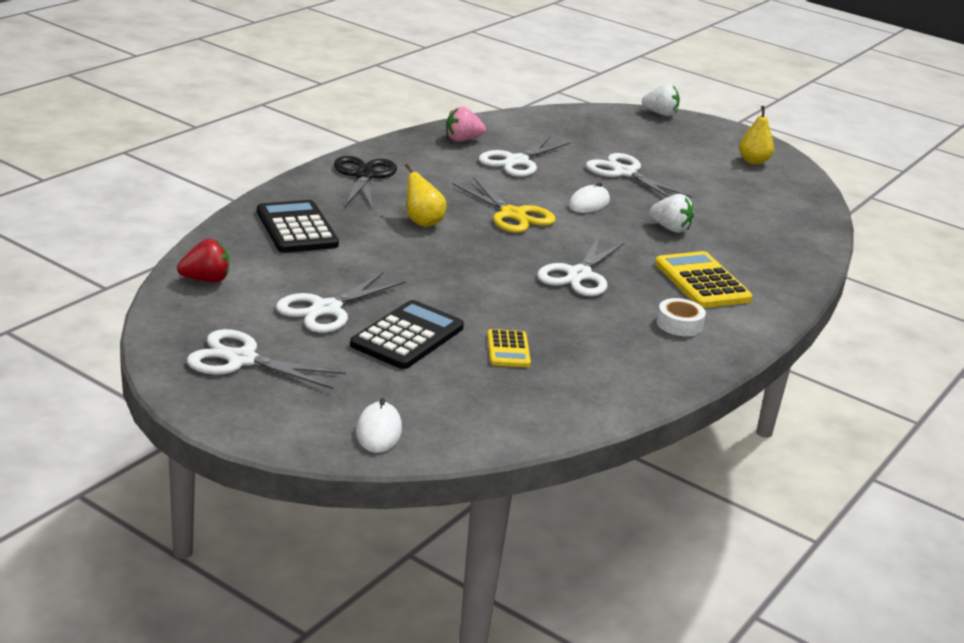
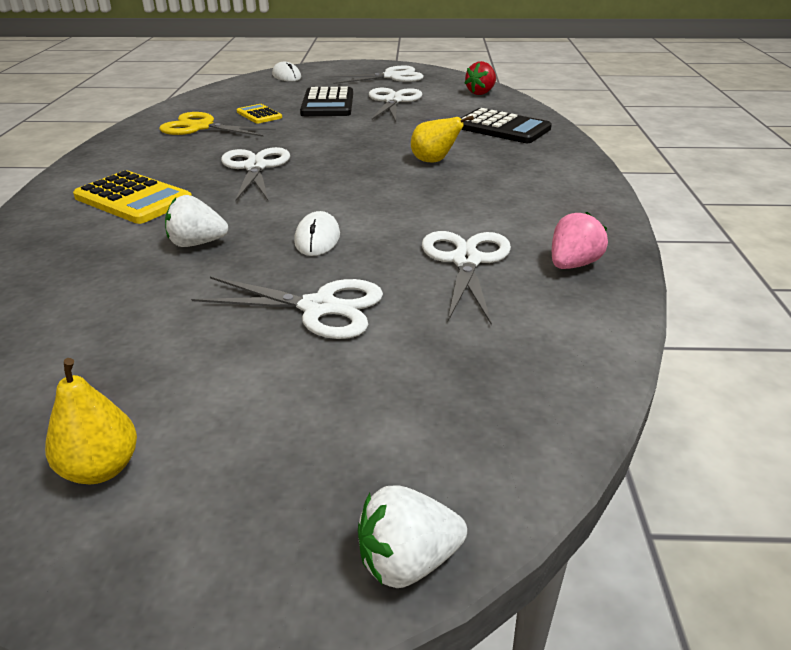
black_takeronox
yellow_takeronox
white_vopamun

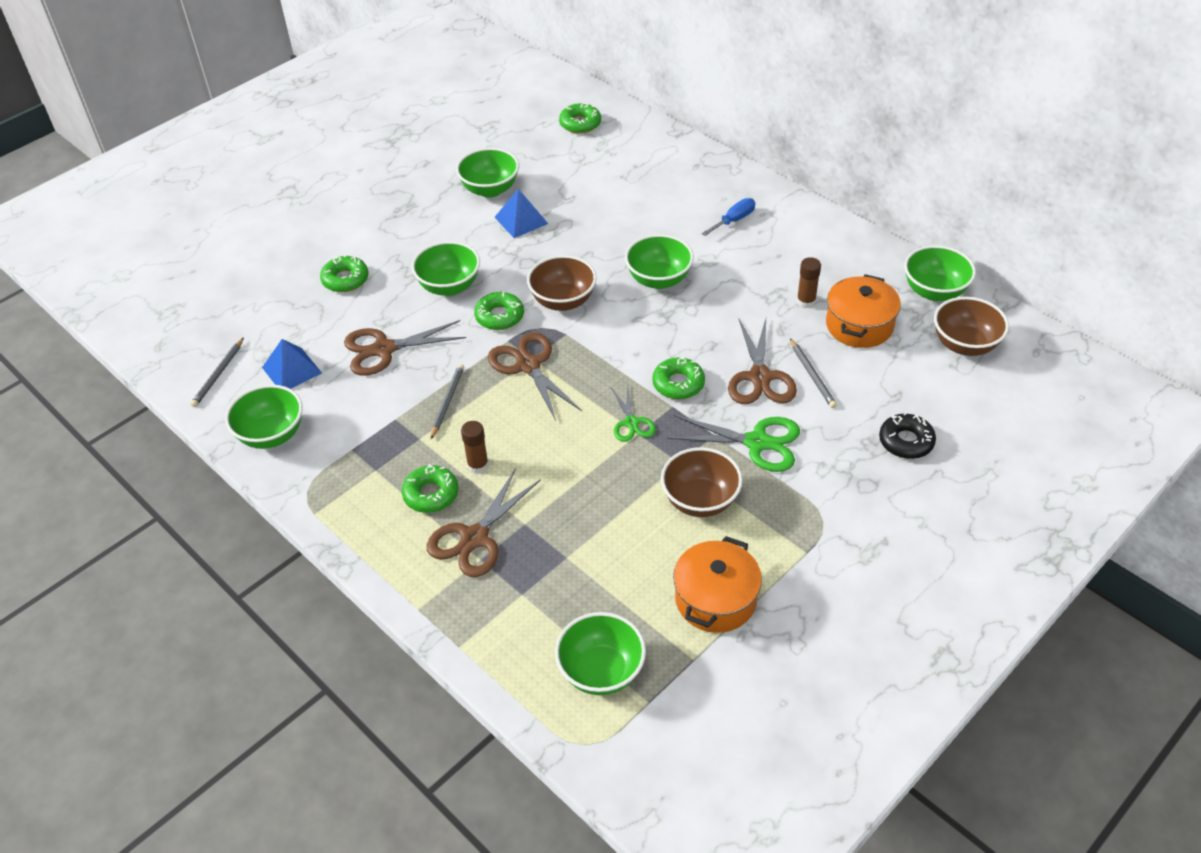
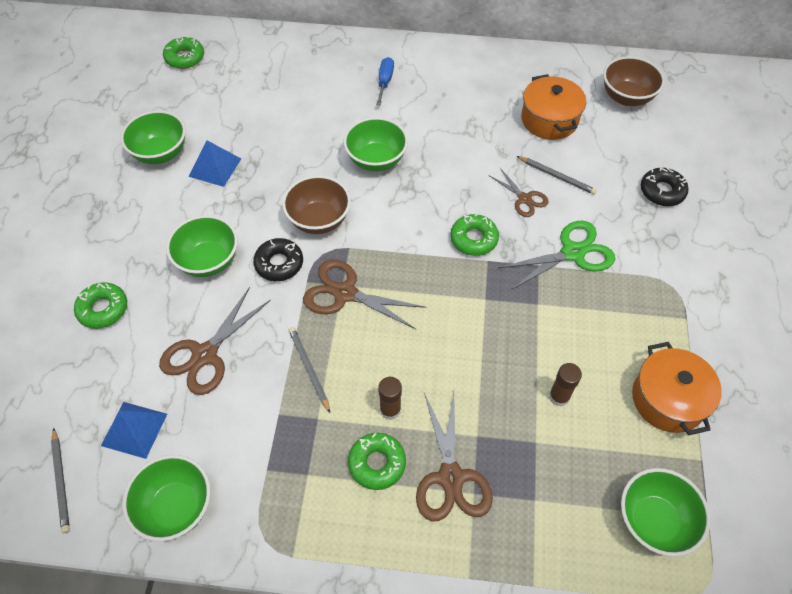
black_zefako (1st from left)
green_takeronox (1st from left in the first image)
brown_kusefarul (2nd from left in the first image)
brown_takeronox (4th from left)
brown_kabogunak (2nd from left)
green_kusefarul (6th from left in the first image)

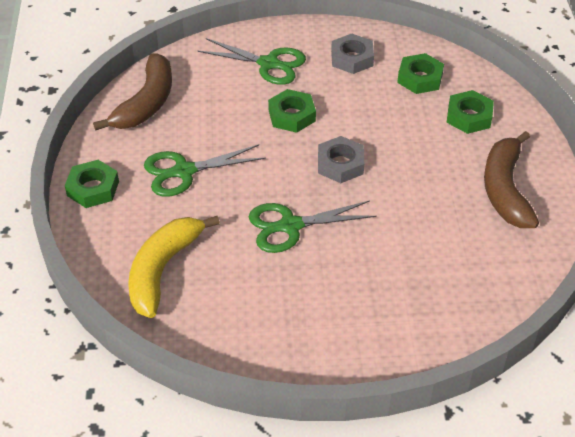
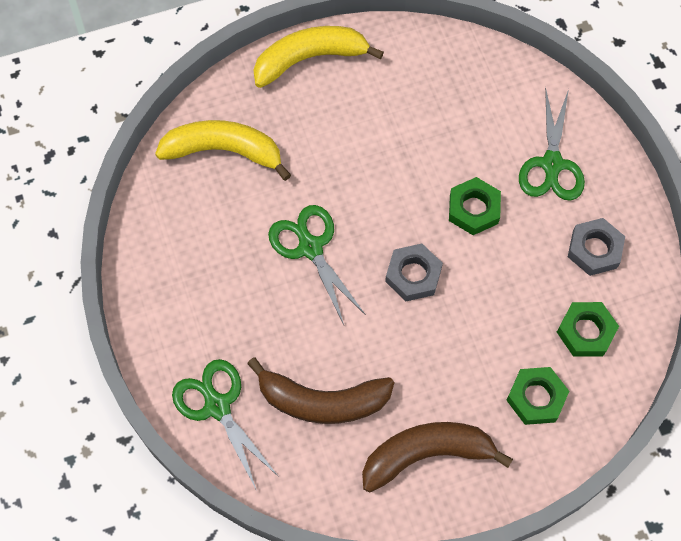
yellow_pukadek (2nd from left)
brown_pukadek (1st from left)
green_takeronox (1st from left)

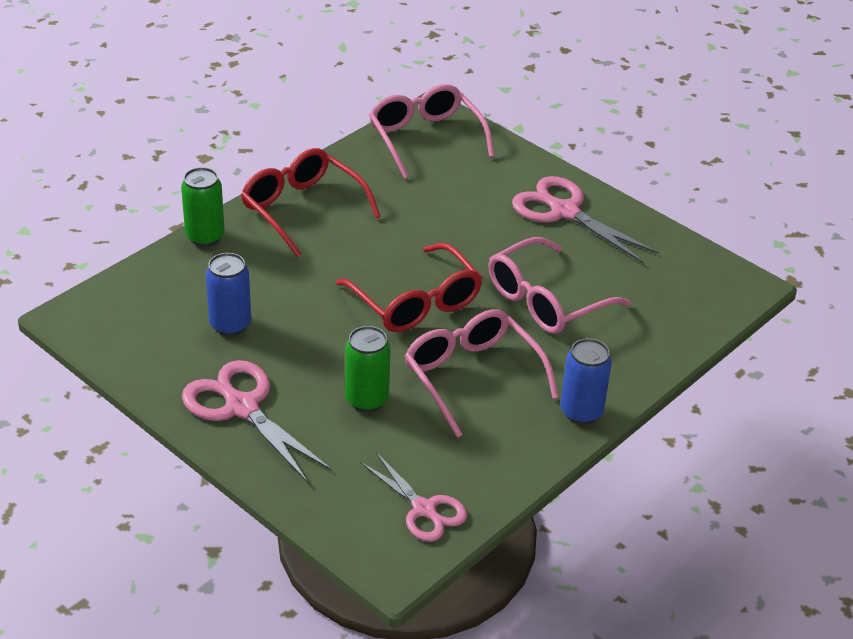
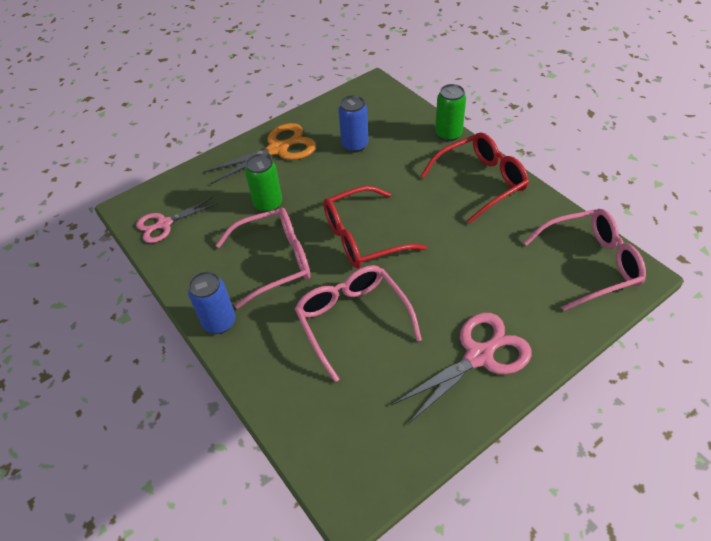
orange_takeronox

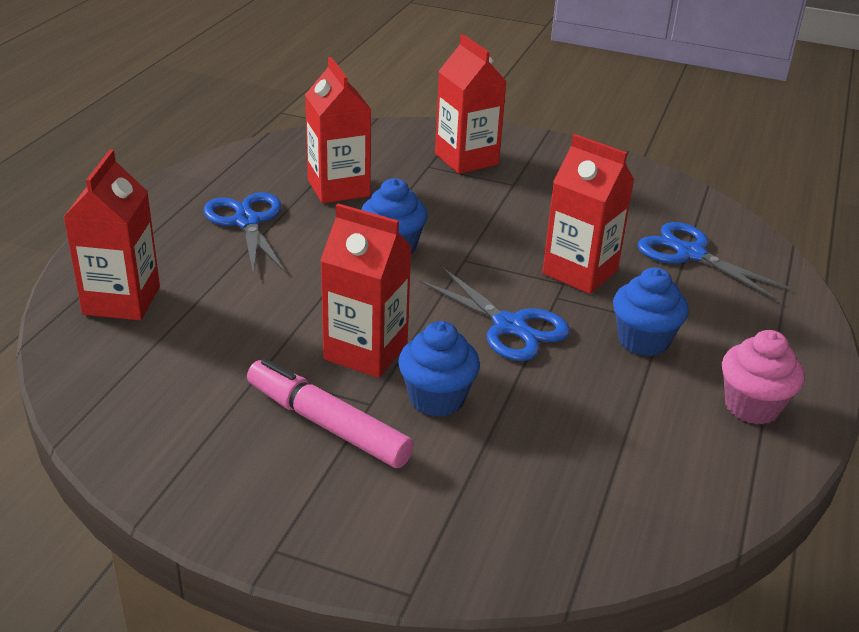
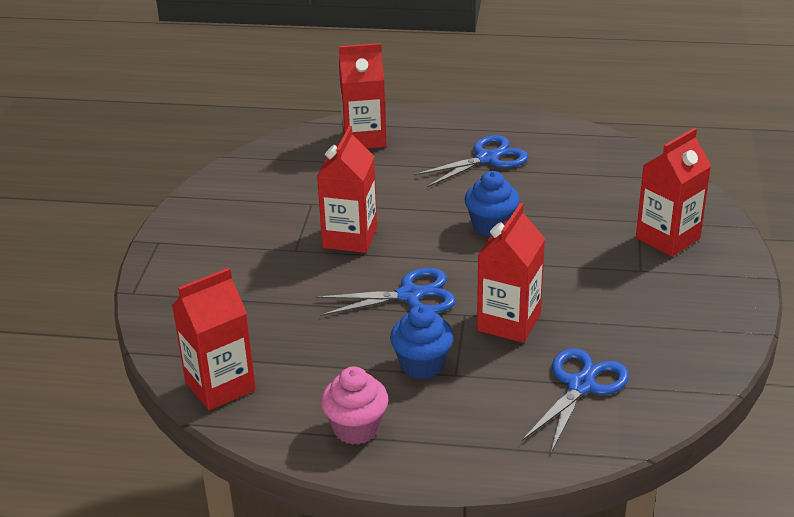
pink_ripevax
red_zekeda (1st from left)
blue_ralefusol (2nd from left in the first image)
blue_takeronox (1st from left)

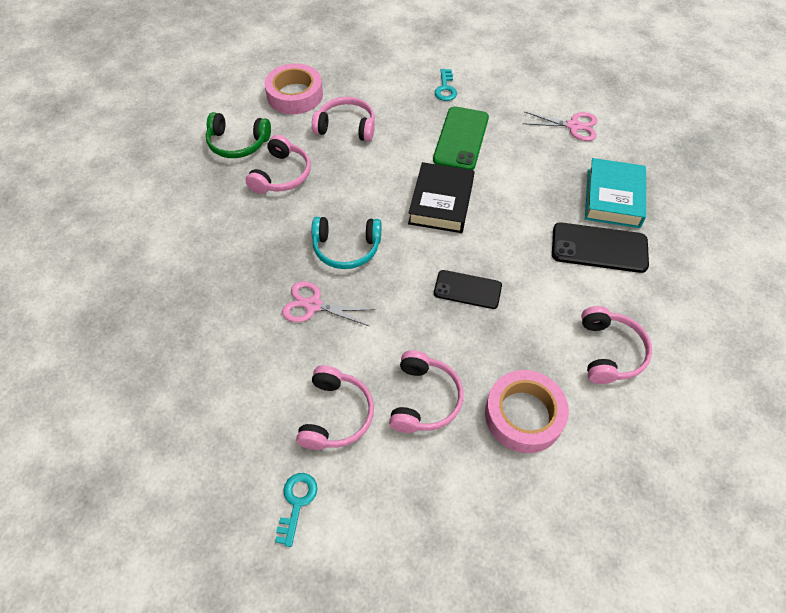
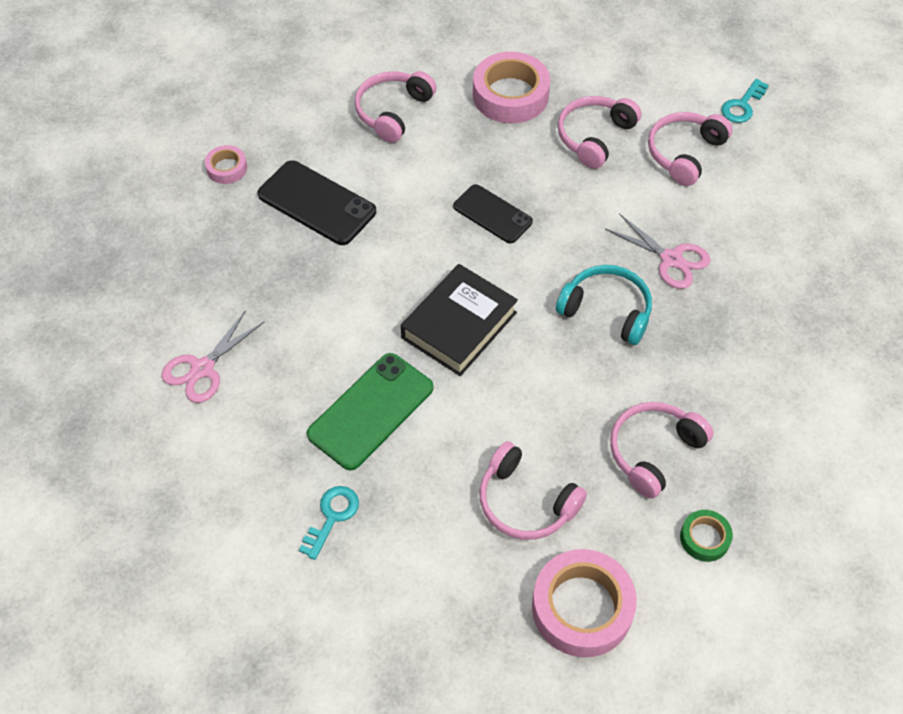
green_vopamun
pink_takeronox (1st from left)
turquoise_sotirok
pink_vopamun (1st from left)

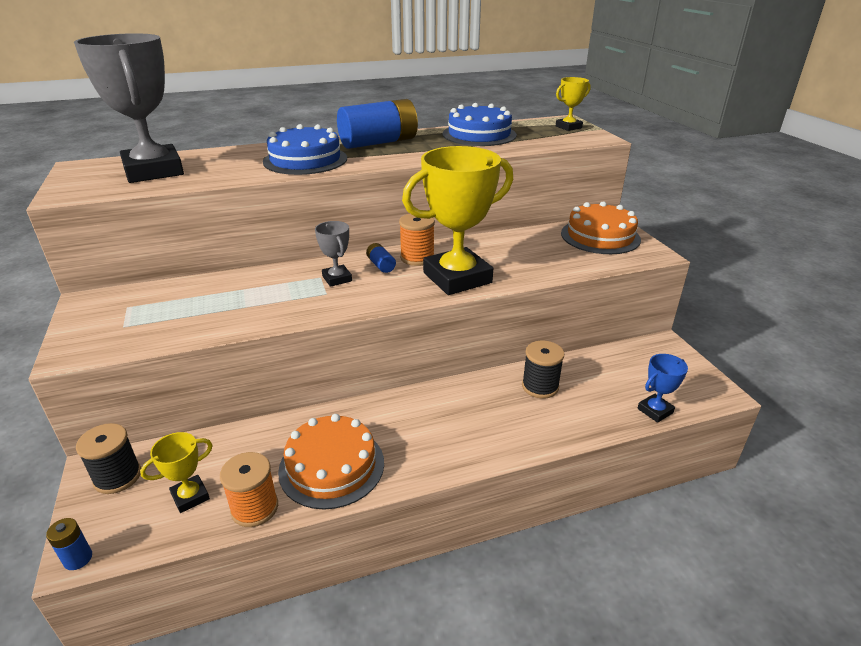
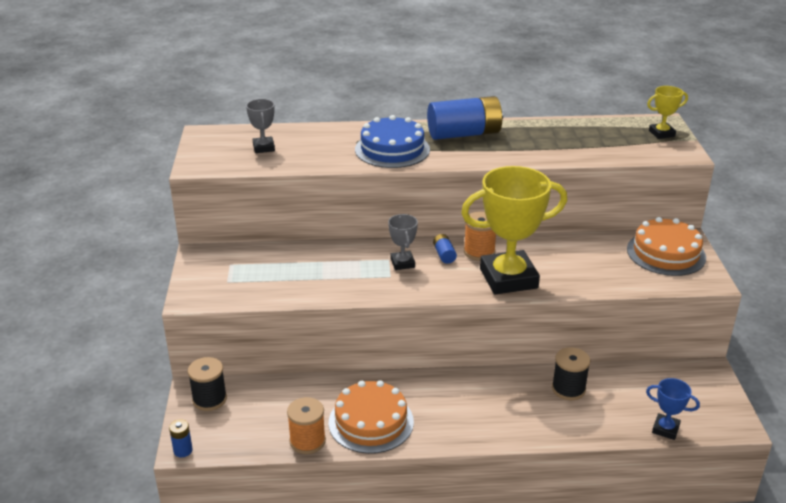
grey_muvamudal (1st from left)
yellow_muvamudal (1st from left in the first image)
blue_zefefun (2nd from left in the first image)
blue_muvamudal

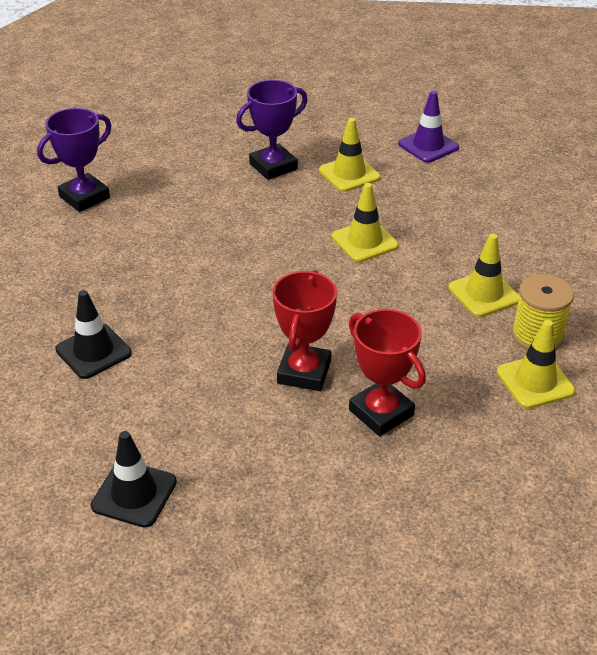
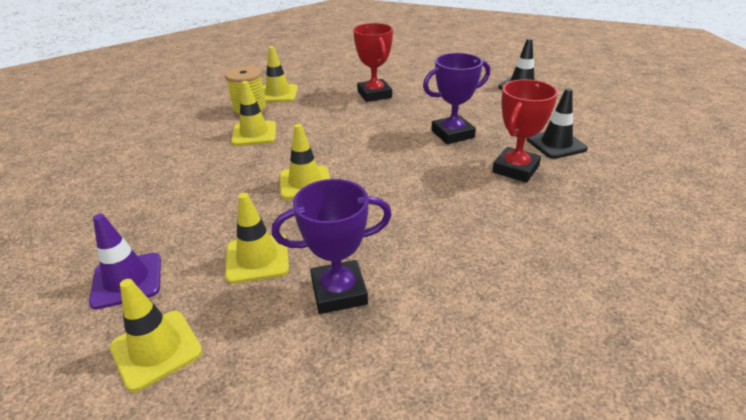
purple_muvamudal (2nd from left)
red_muvamudal (2nd from left)
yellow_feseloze (1st from left)

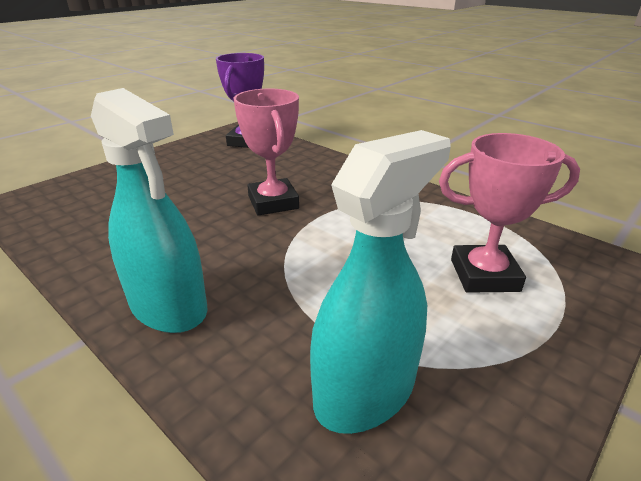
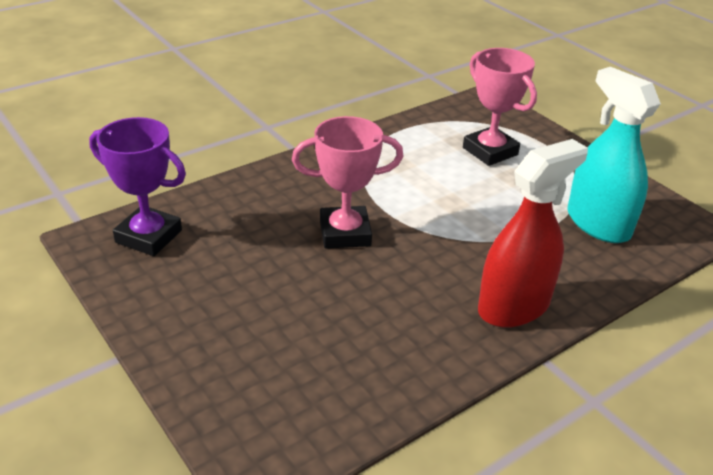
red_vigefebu
pink_muvamudal (2nd from left)

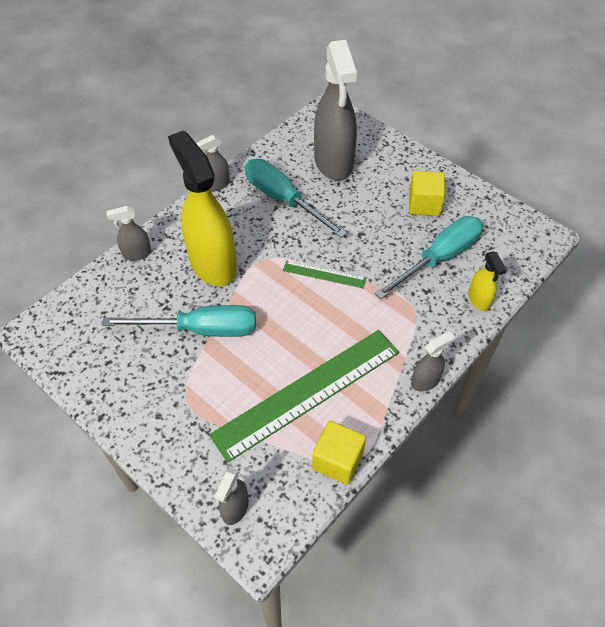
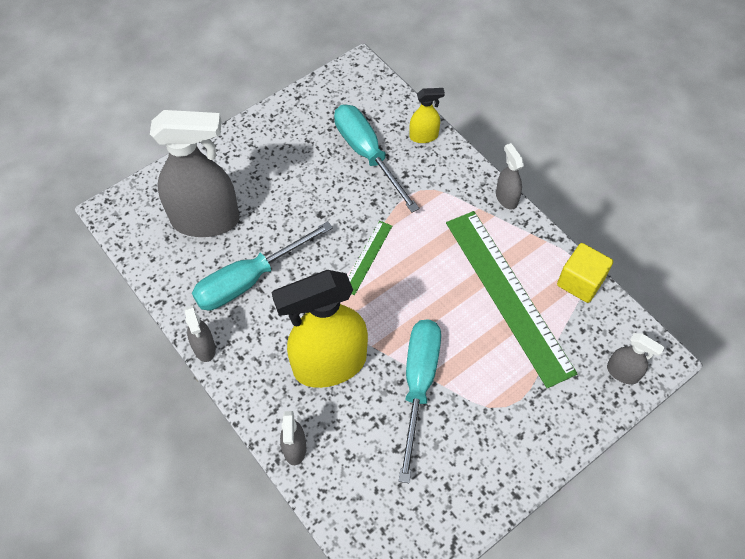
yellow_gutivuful (2nd from left in the first image)

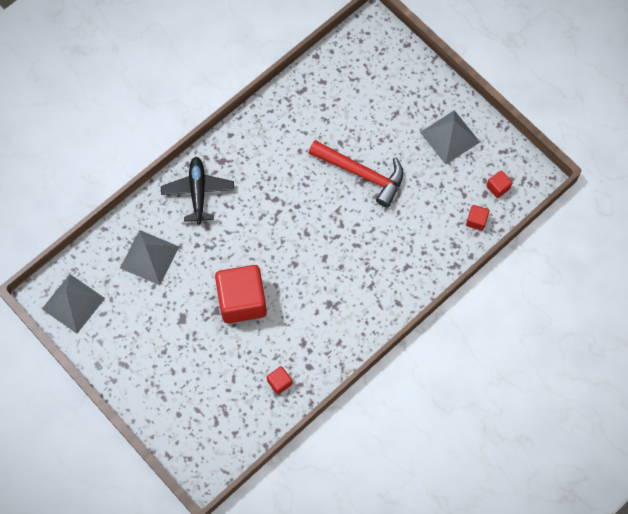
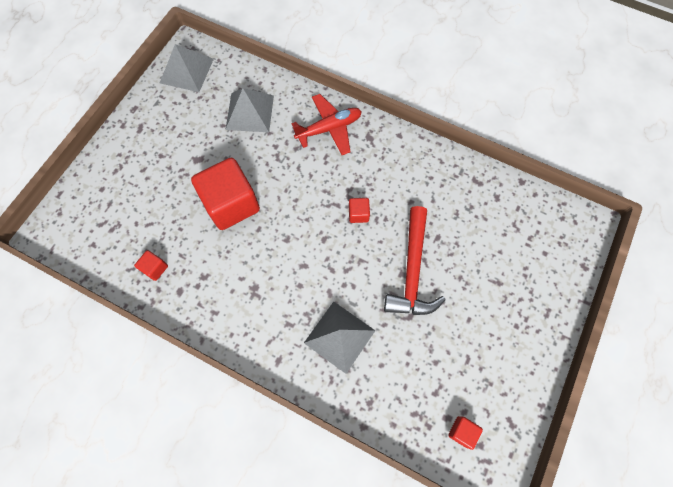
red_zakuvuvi
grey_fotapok (3rd from left)
red_gutivuful (3rd from left)

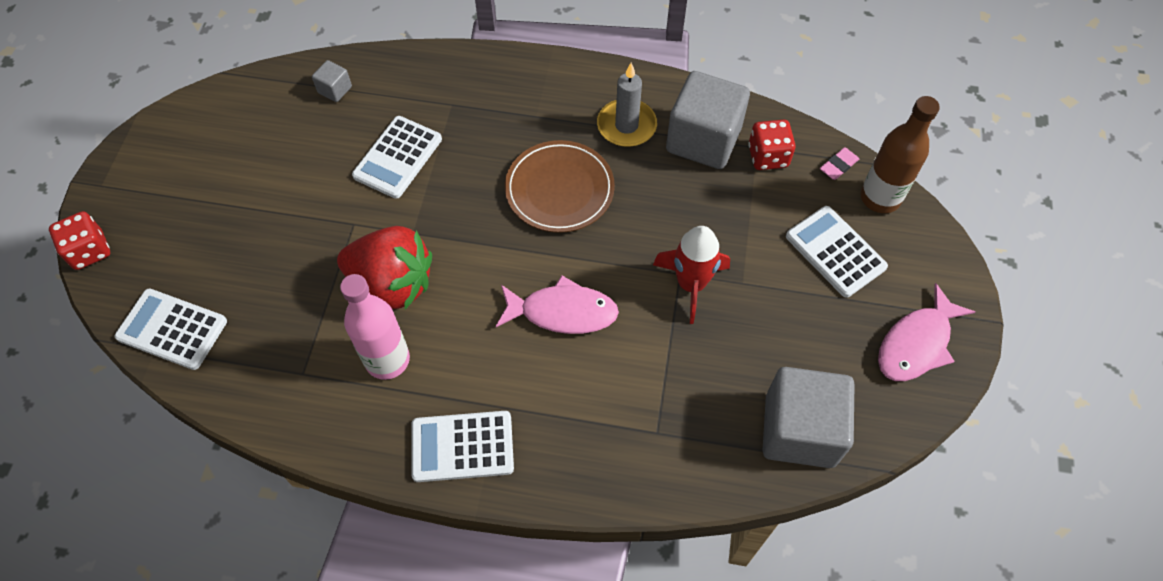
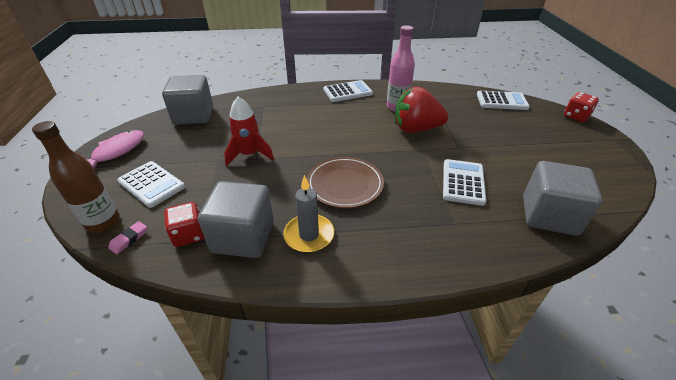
grey_gutivuful (3rd from left)
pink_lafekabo (1st from left in the first image)

